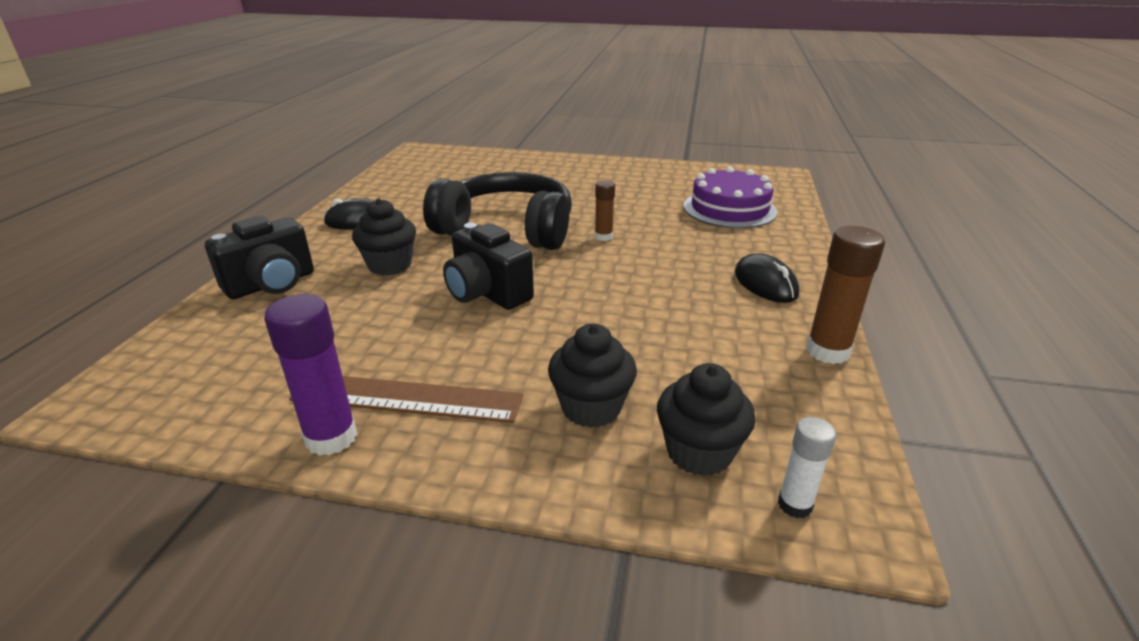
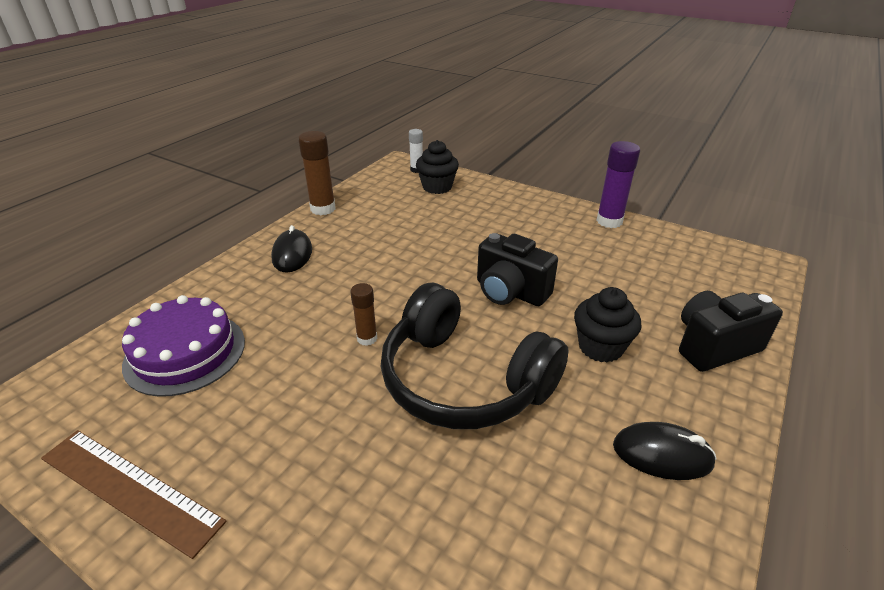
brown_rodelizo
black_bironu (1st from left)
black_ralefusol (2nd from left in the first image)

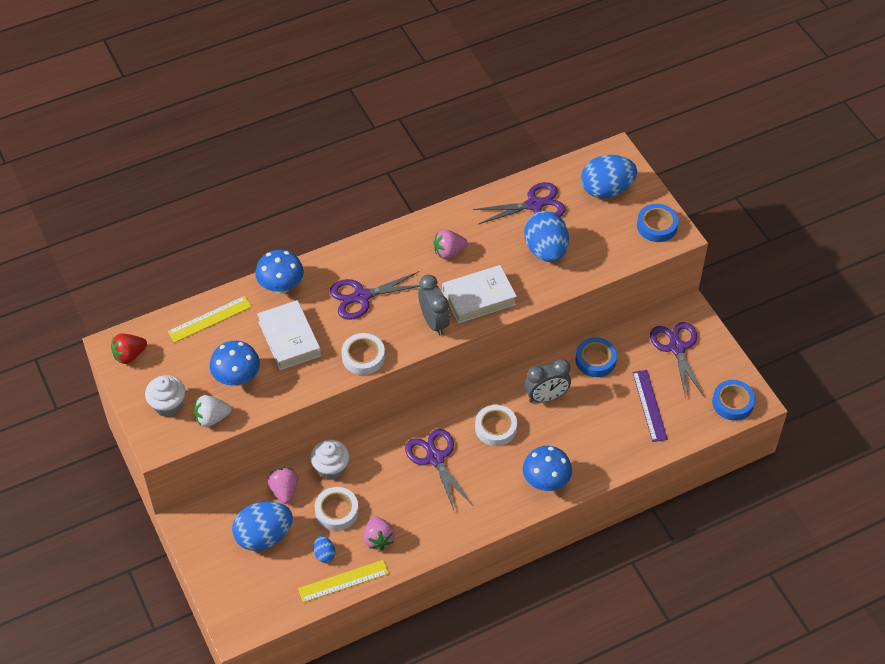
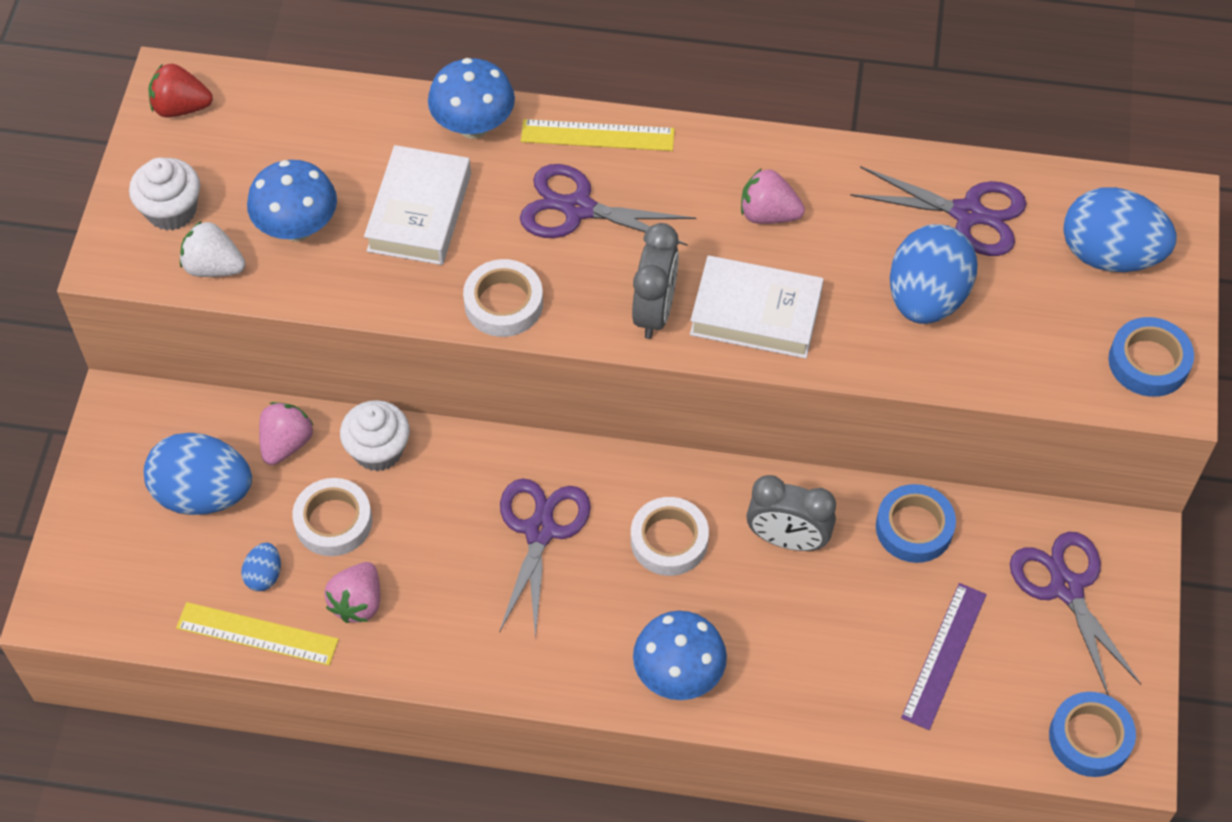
yellow_rodelizo (2nd from left)
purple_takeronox (4th from left)

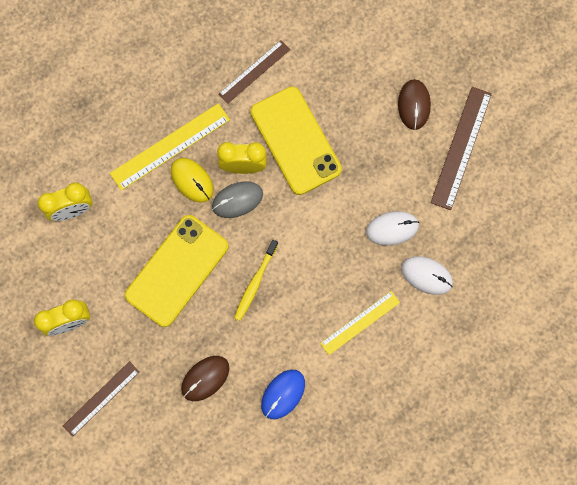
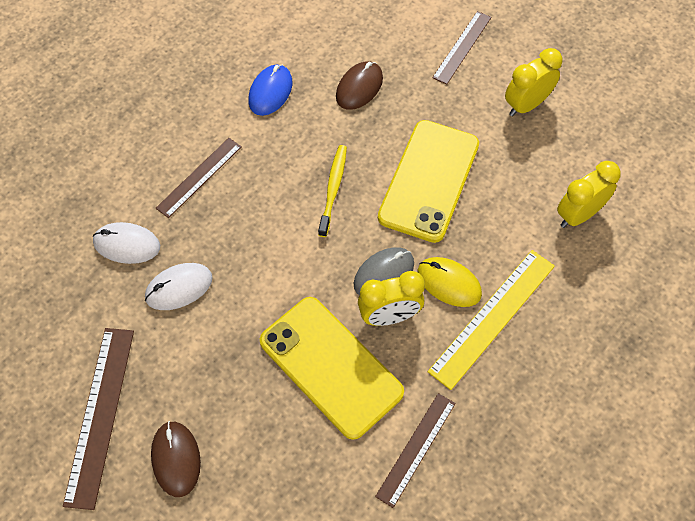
brown_rodelizo (2nd from left)

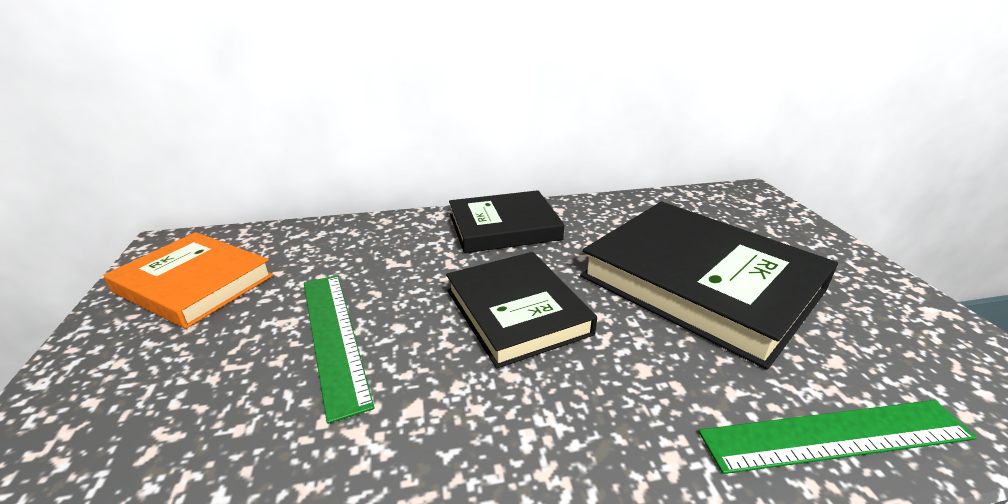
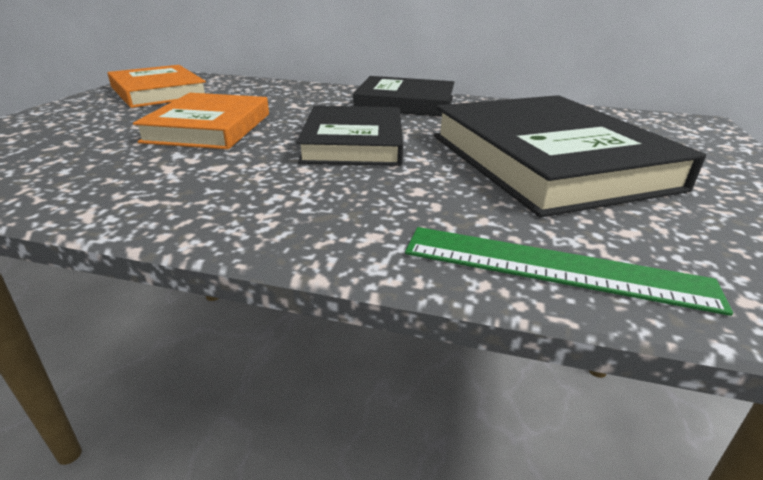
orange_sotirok (2nd from left)

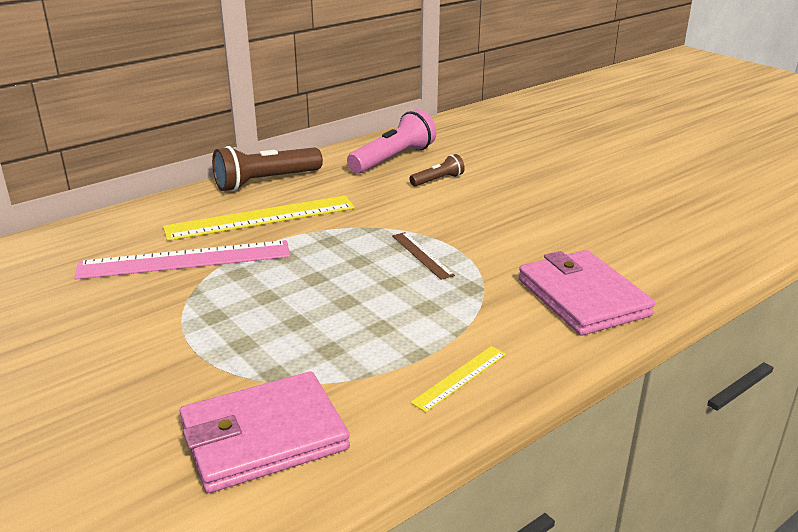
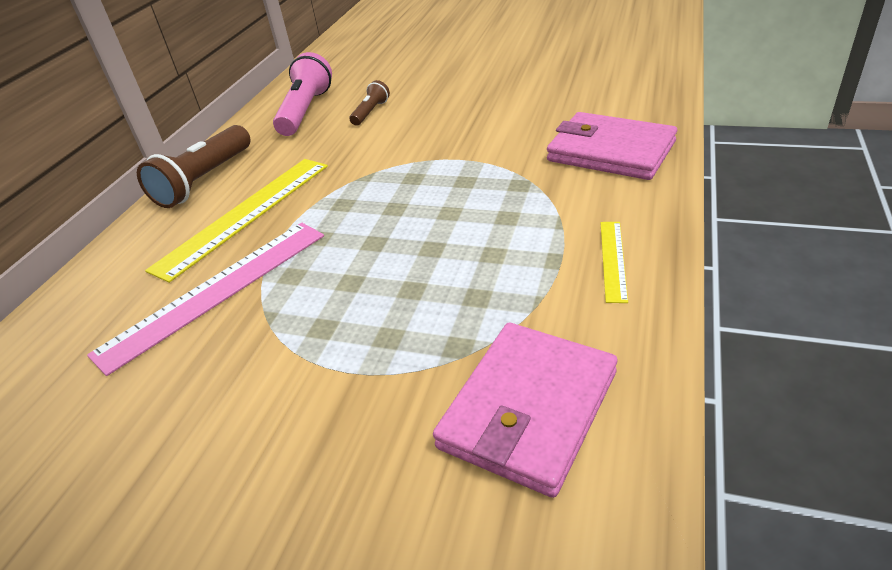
brown_rodelizo

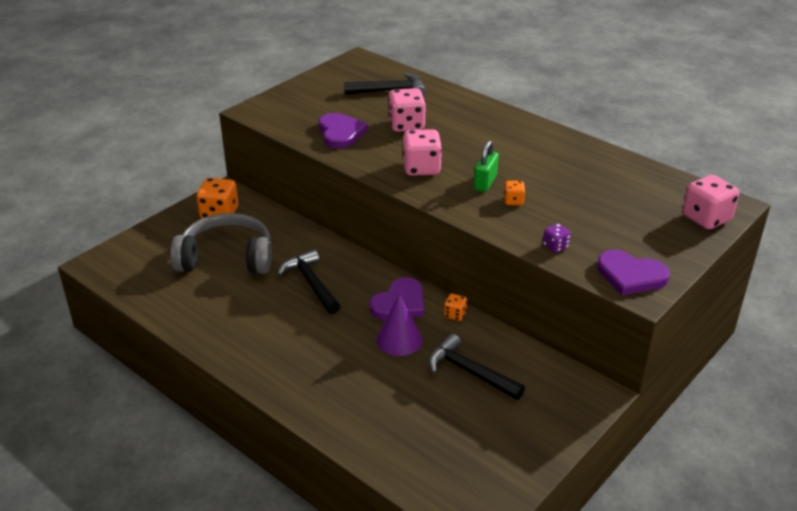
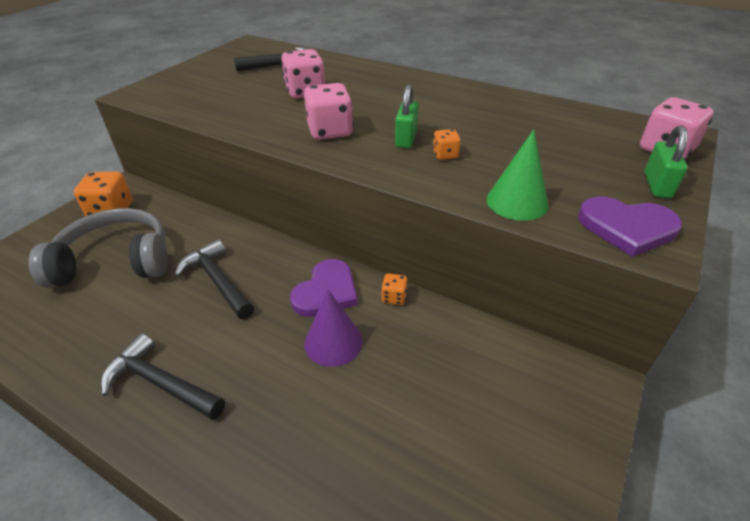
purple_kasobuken (1st from left in the first image)
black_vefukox (1st from left)
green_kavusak
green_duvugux (2nd from left)

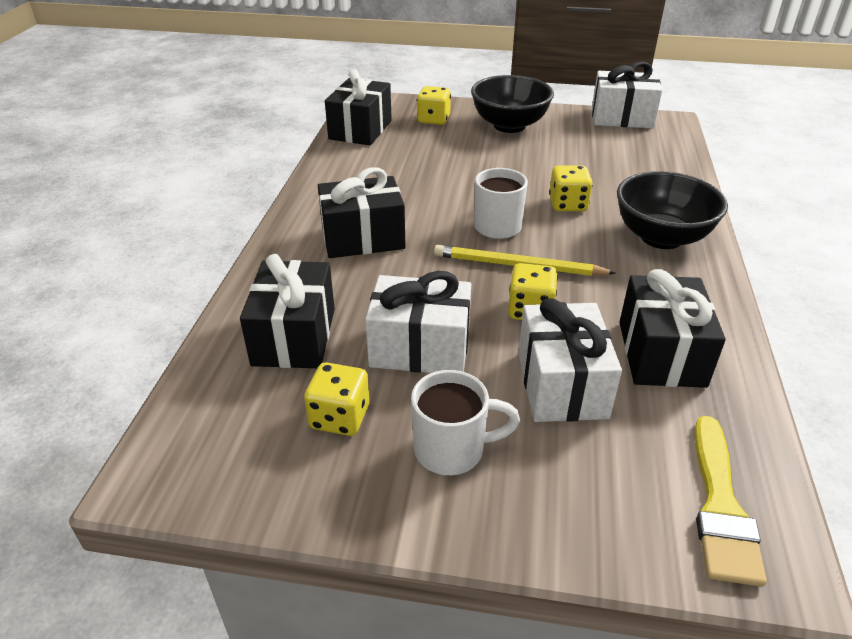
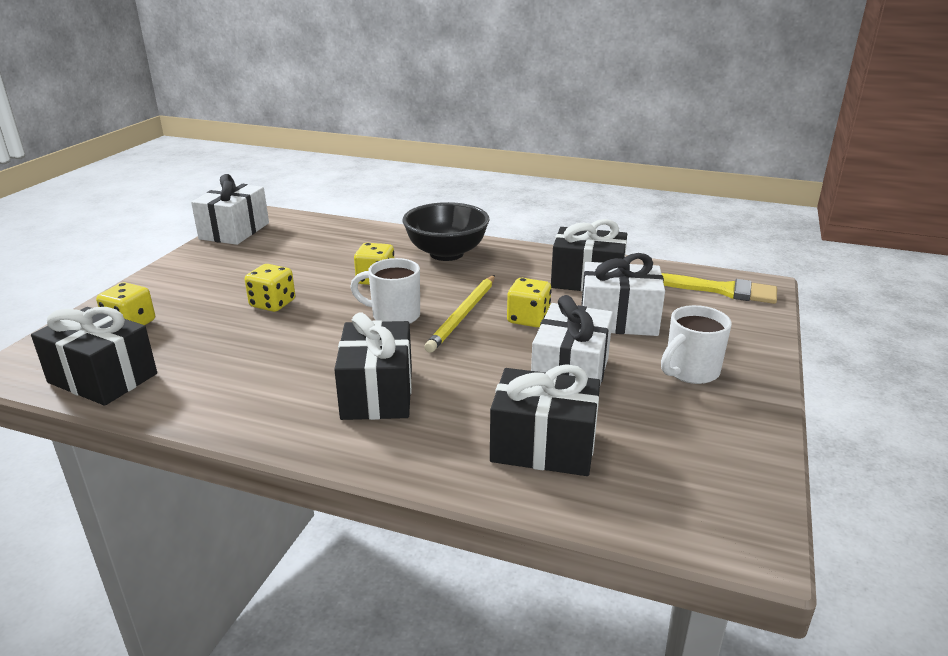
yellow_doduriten (2nd from left)
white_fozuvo (2nd from left)
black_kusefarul (1st from left in the first image)

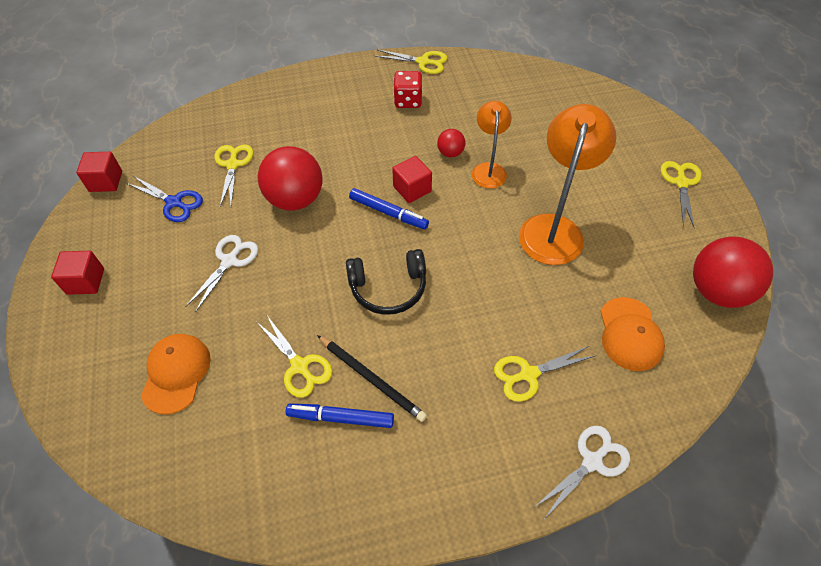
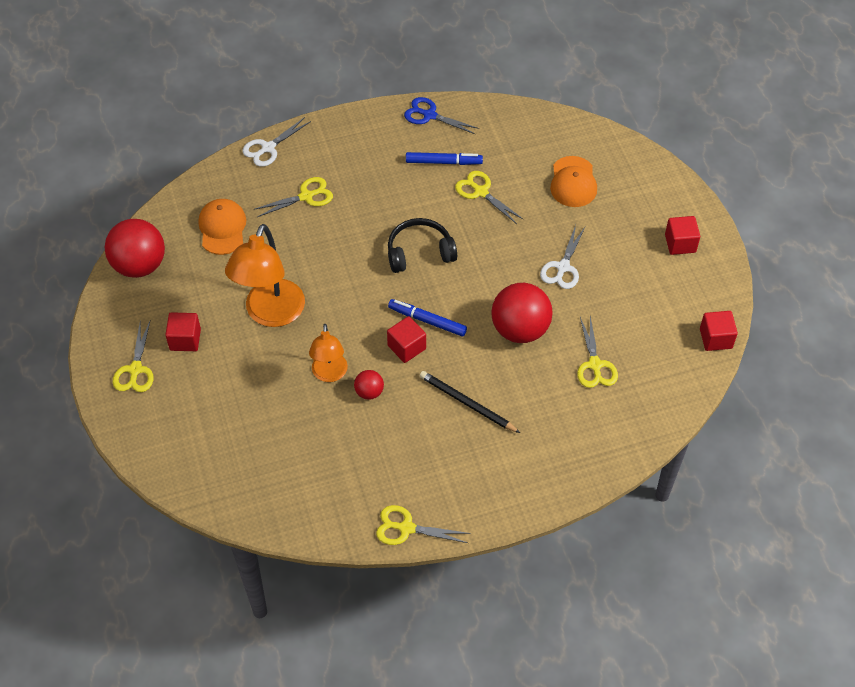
blue_takeronox
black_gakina
red_doduriten
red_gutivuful (1st from left)

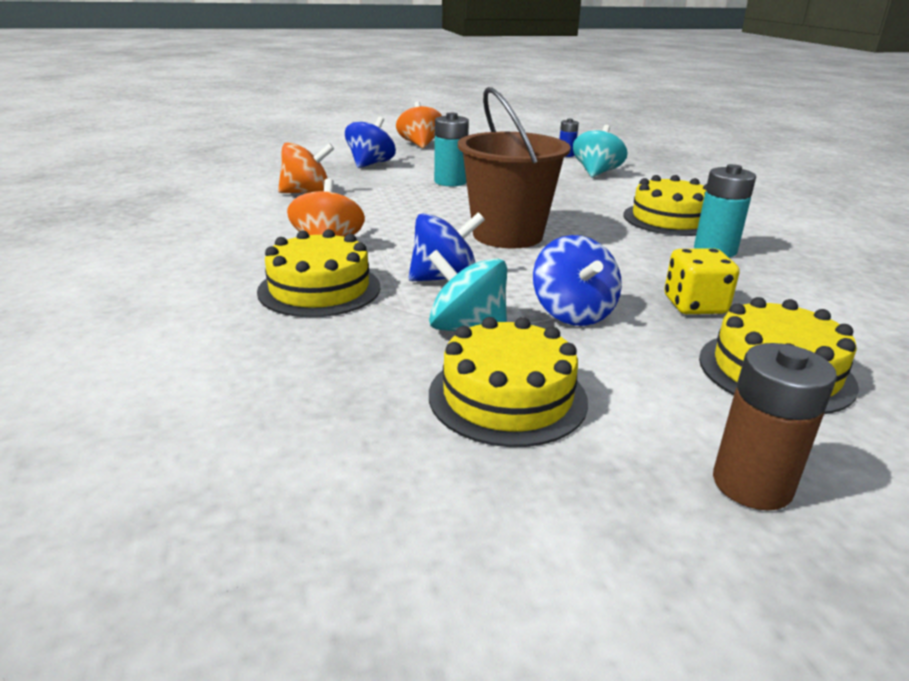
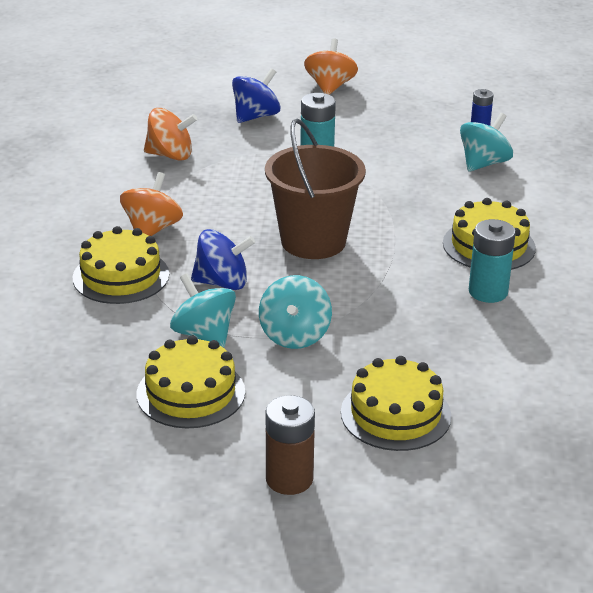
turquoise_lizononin (2nd from left)
yellow_doduriten

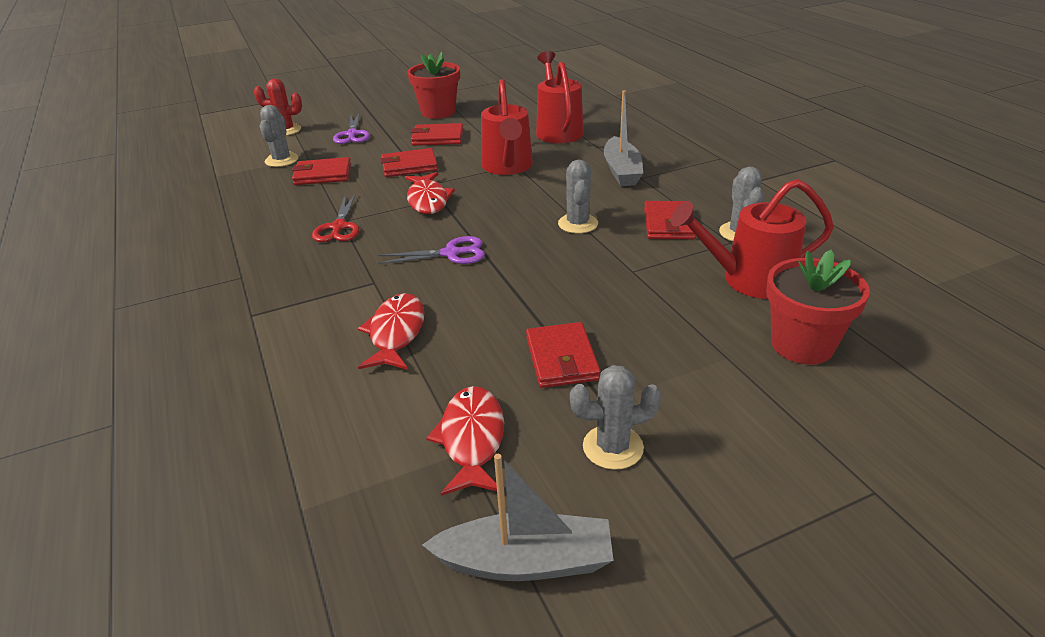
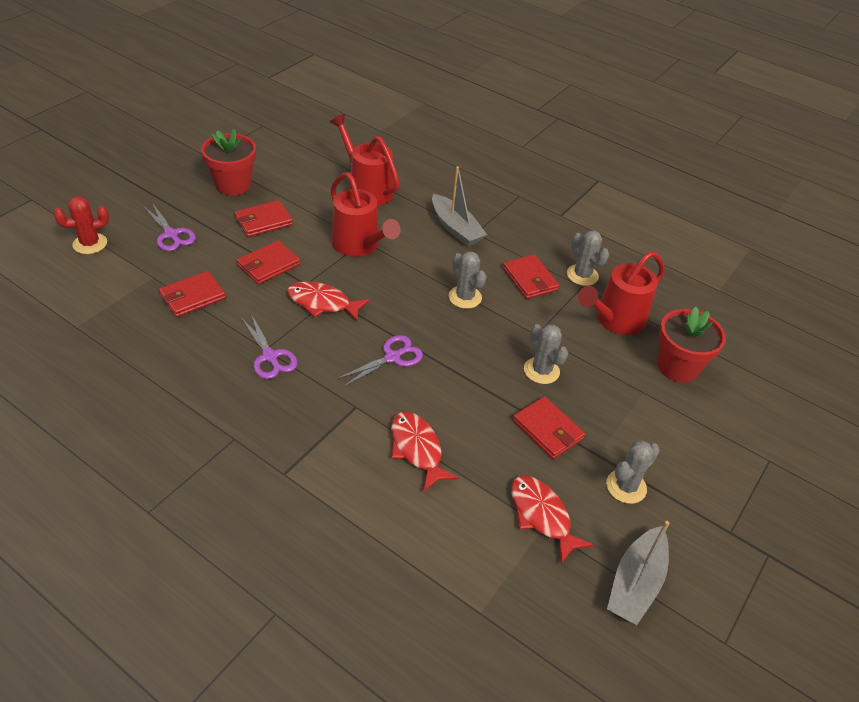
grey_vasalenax (2nd from left)
purple_takeronox (2nd from left)
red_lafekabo (1st from left)
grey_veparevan (2nd from left)

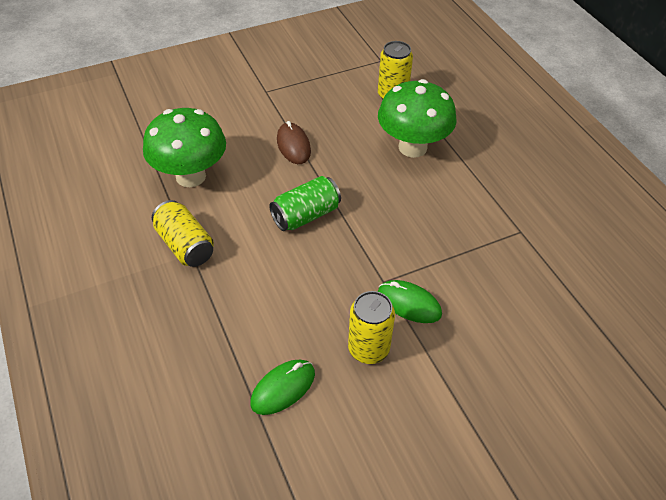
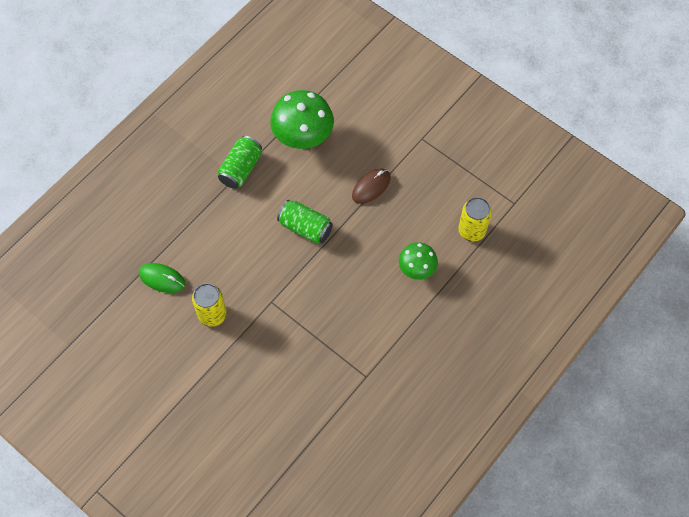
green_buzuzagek (1st from left)
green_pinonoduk (2nd from left)
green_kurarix (2nd from left in the first image)

